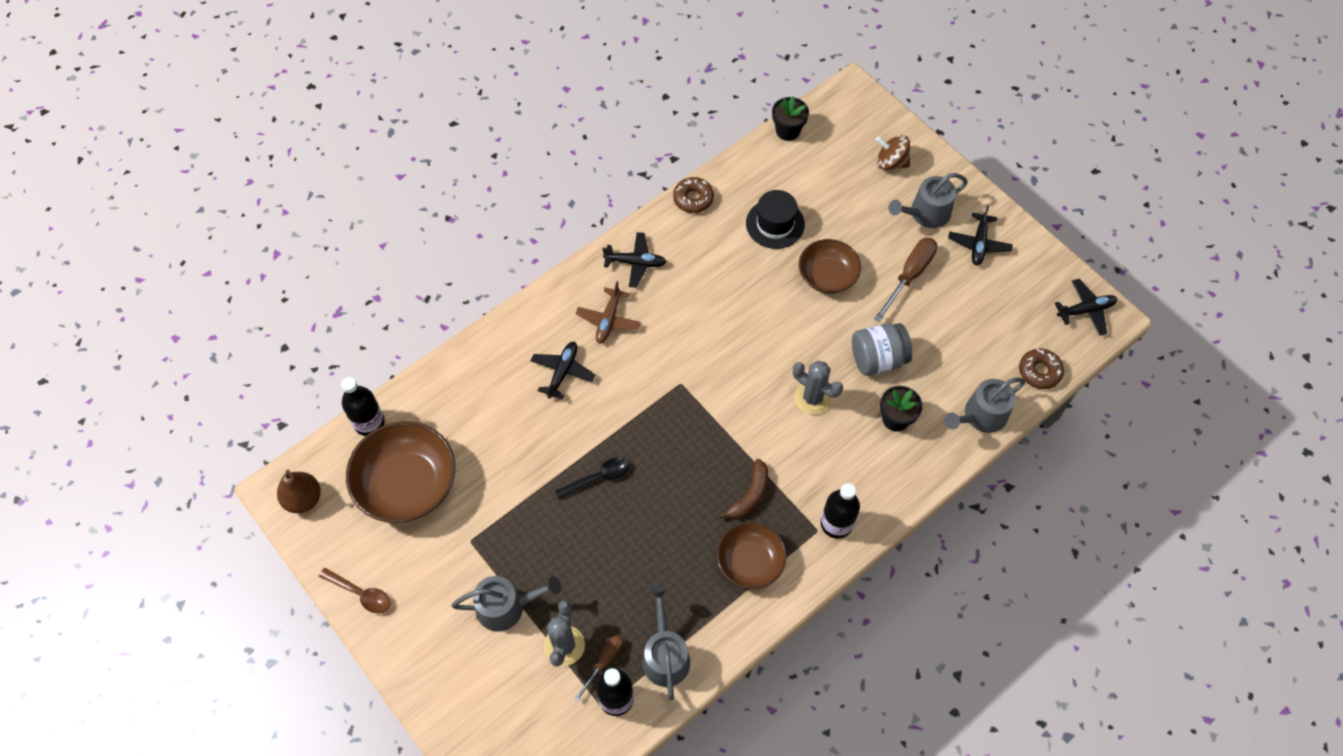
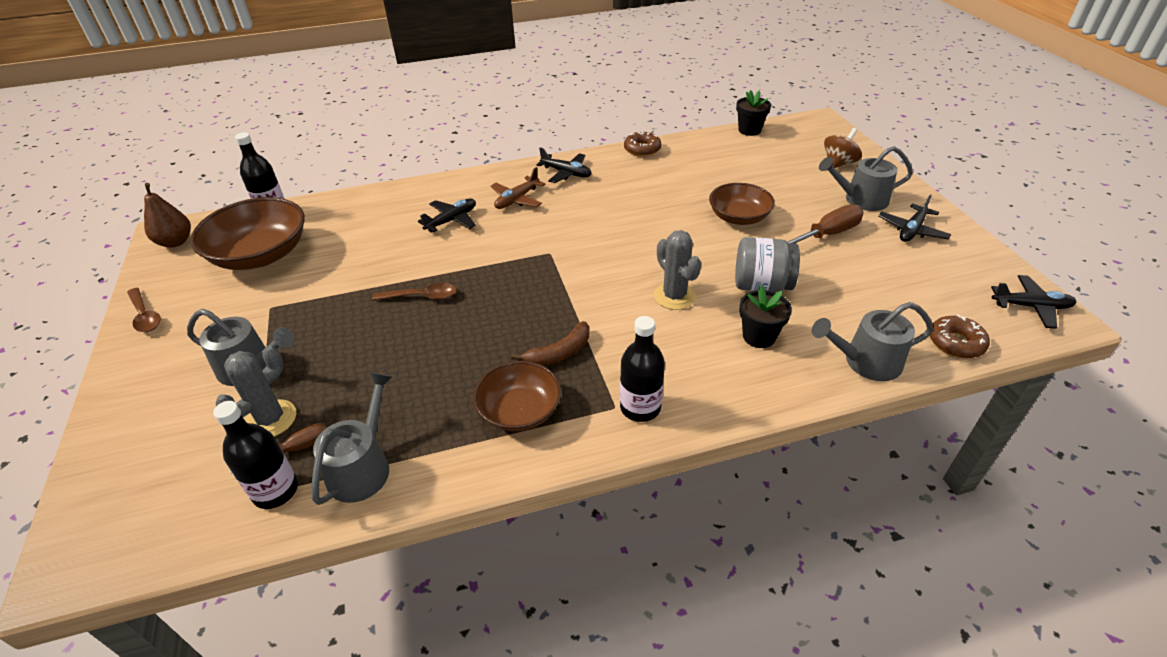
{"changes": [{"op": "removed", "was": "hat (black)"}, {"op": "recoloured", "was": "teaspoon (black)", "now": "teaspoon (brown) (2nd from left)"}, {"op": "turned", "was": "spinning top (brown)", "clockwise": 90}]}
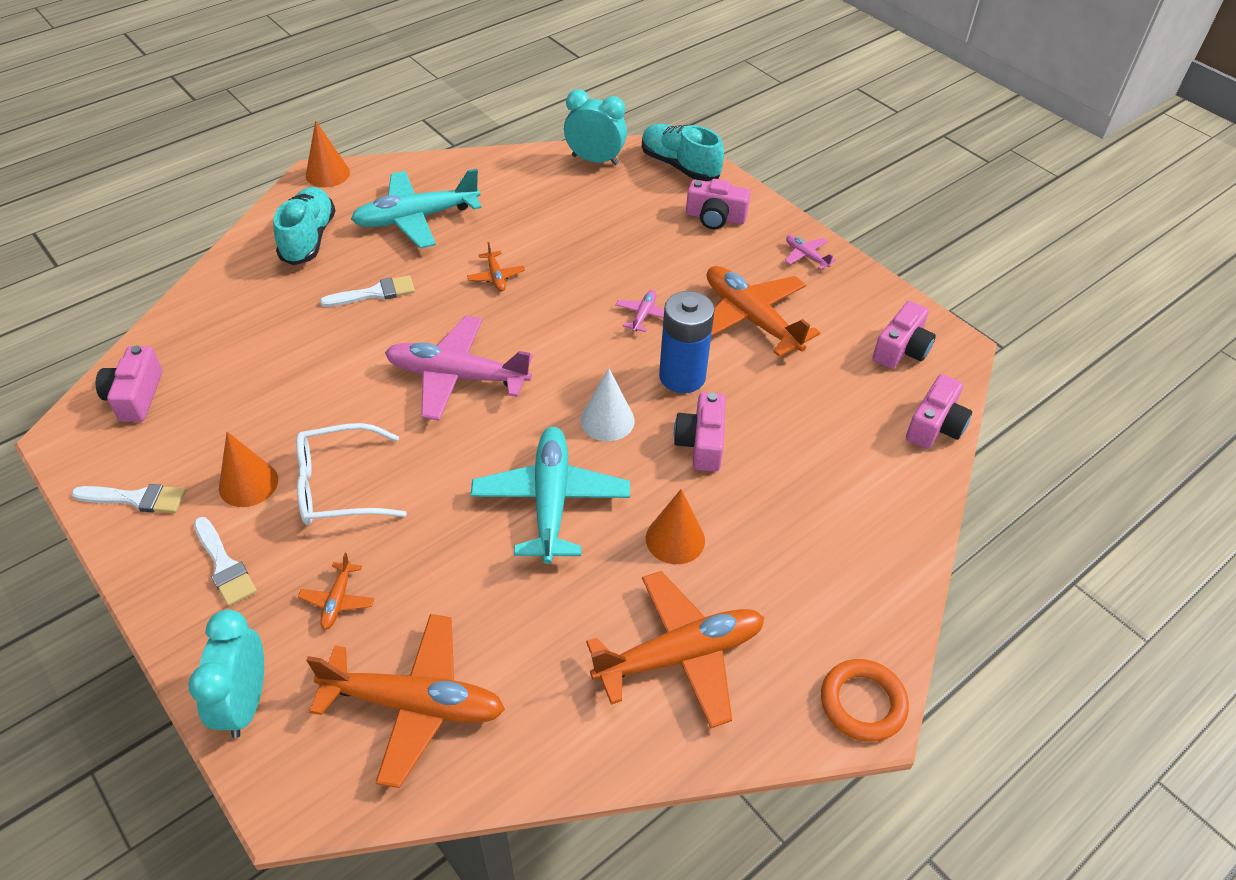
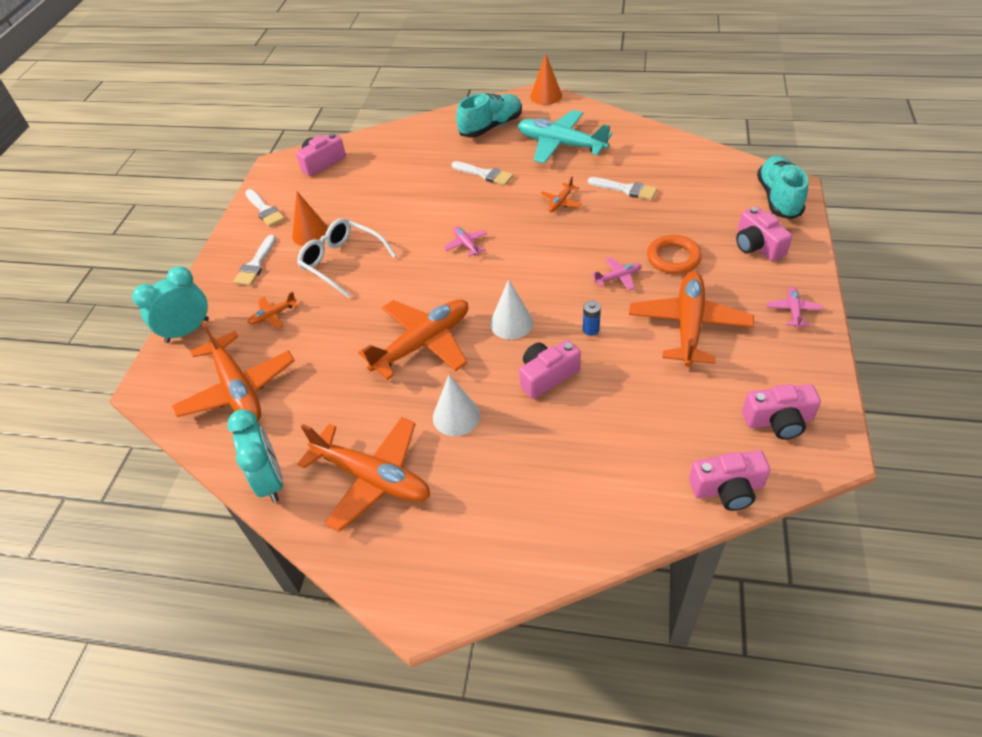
{"changes": [{"op": "added", "now": "paintbrush (pure white) (4th from left)"}, {"op": "moved", "was": "bedside clock (aqua) (2nd from left)"}, {"op": "moved", "was": "torus (orange)"}, {"op": "recoloured", "was": "toy plane (aqua) (2nd from left)", "now": "toy plane (orange) (4th from left)"}, {"op": "recoloured", "was": "cone (orange) (3rd from left)", "now": "cone (pure white) (1st from left)"}, {"op": "resized", "was": "toy plane (rose-pink) (1st from left)", "ratio": 0.44}, {"op": "resized", "was": "battery (royal blue)", "ratio": 0.42}]}
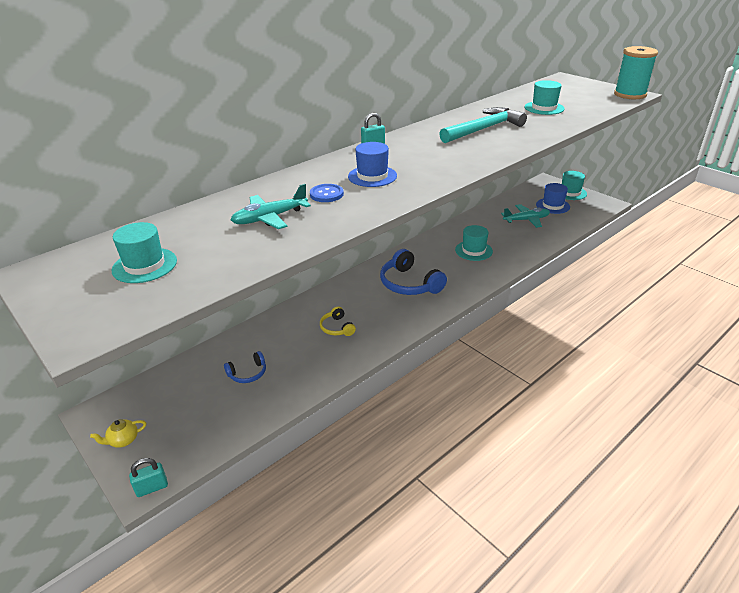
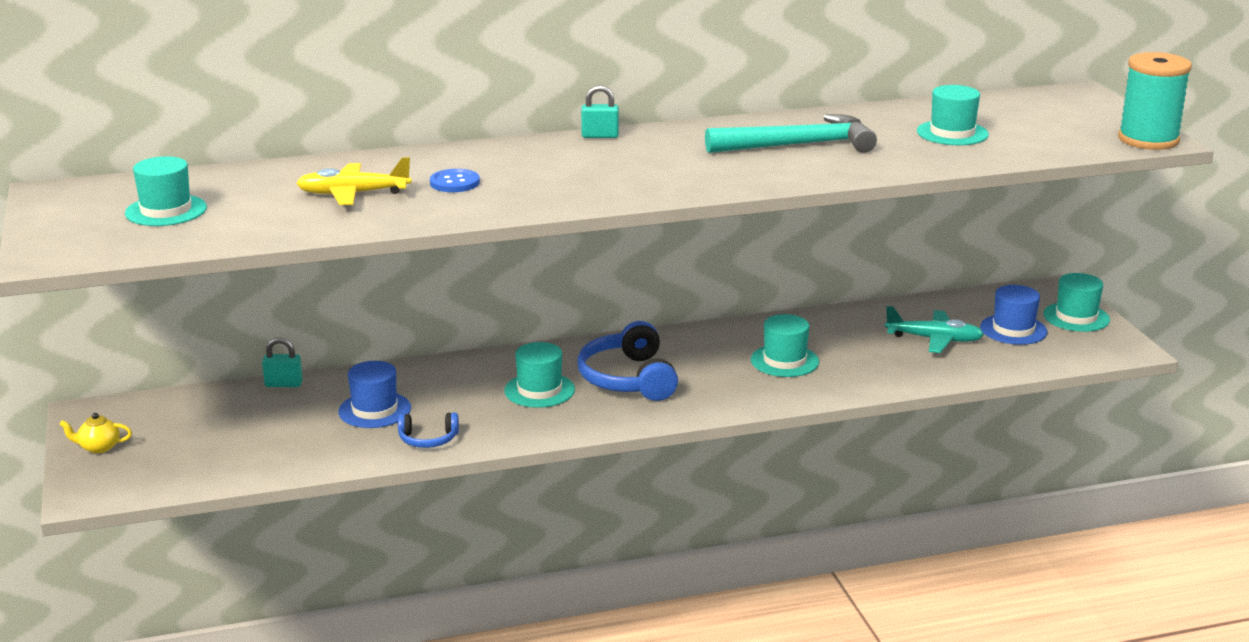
{"changes": [{"op": "removed", "was": "headset (yellow)"}, {"op": "added", "now": "hat (aqua) (2nd from left)"}, {"op": "moved", "was": "padlock (aqua) (1st from left)"}, {"op": "moved", "was": "headset (royal blue) (1st from left)"}, {"op": "moved", "was": "hat (royal blue) (1st from left)"}, {"op": "recoloured", "was": "toy plane (aqua) (1st from left)", "now": "toy plane (yellow)"}]}
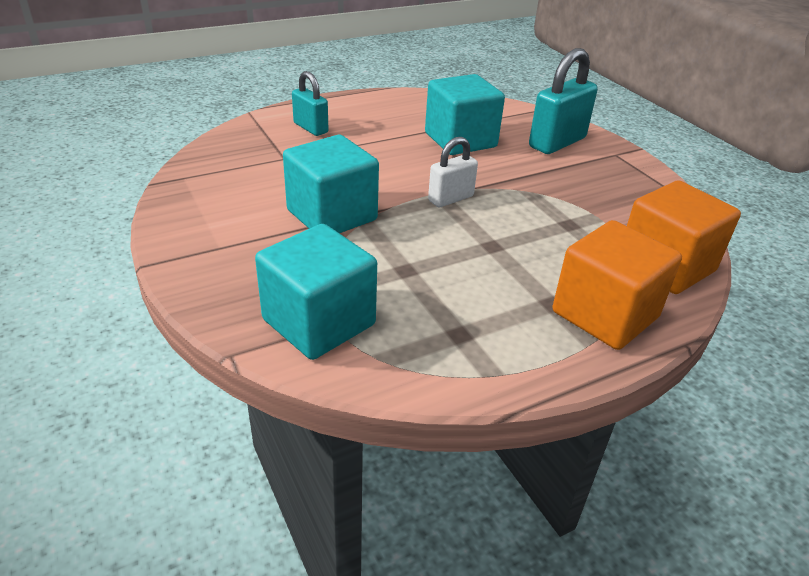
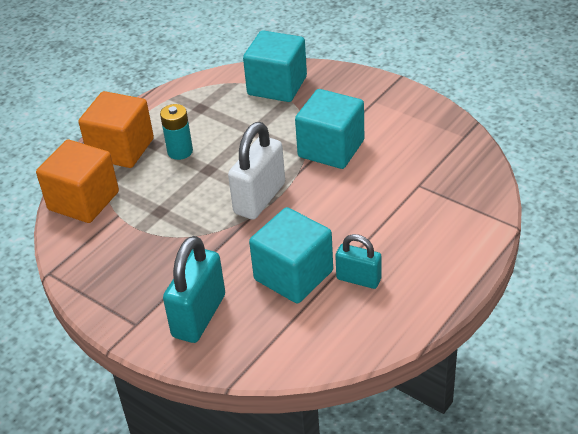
{"changes": [{"op": "added", "now": "battery (aqua)"}, {"op": "moved", "was": "padlock (aqua) (1st from left in the first image)", "now": "padlock (aqua) (2nd from left)"}, {"op": "resized", "was": "padlock (pure white)", "ratio": 1.63}]}
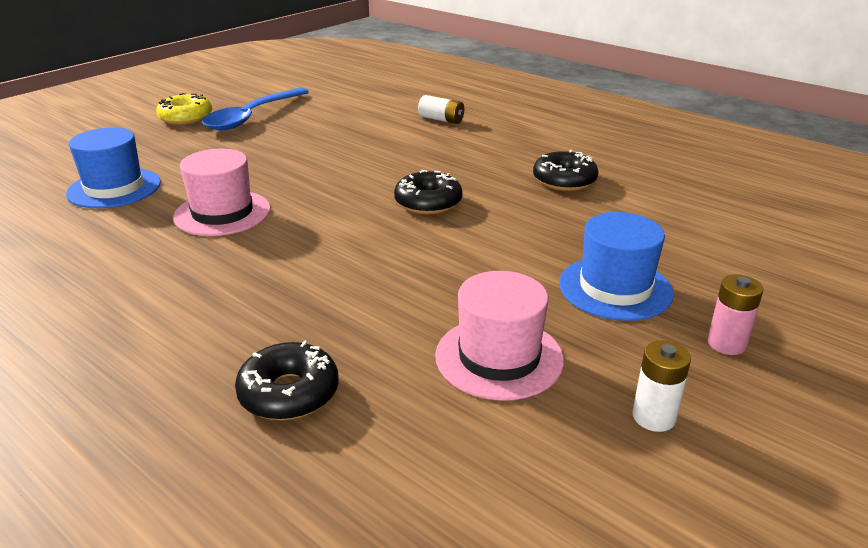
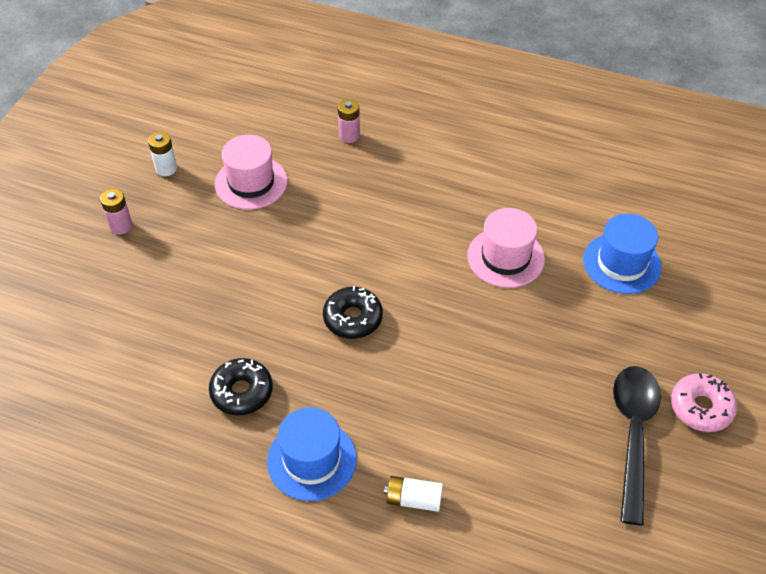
{"changes": [{"op": "moved", "was": "hat (royal blue) (2nd from left in the first image)", "now": "hat (royal blue) (1st from left)"}, {"op": "replaced", "was": "glazed donut (black) (1st from left)", "now": "battery (rose-pink) (2nd from left)"}, {"op": "recoloured", "was": "glazed donut (yellow)", "now": "glazed donut (rose-pink)"}, {"op": "recoloured", "was": "teaspoon (royal blue)", "now": "teaspoon (black)"}]}
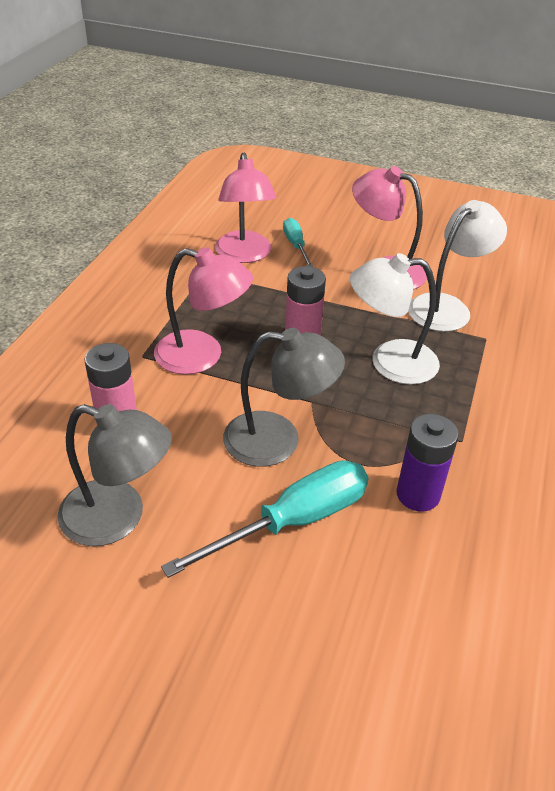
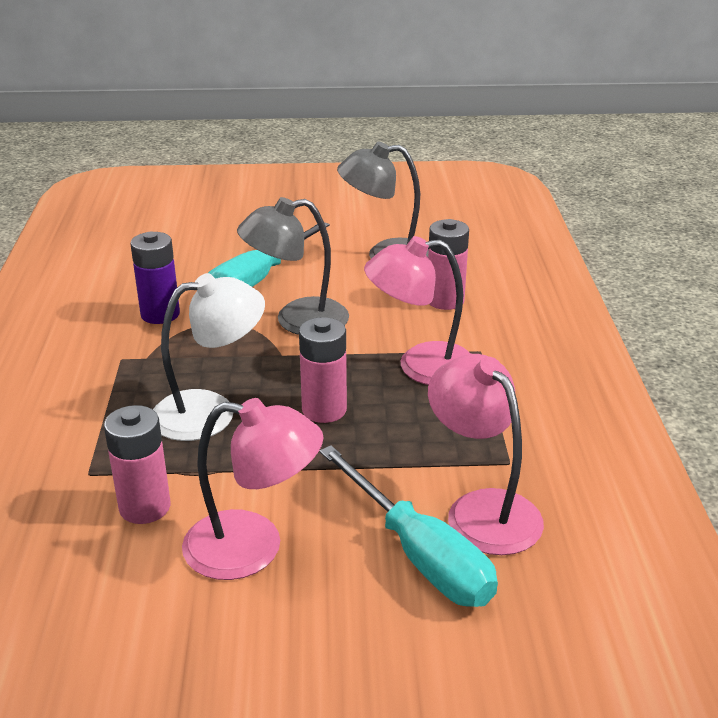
{"changes": [{"op": "replaced", "was": "desk lamp (pure white) (2nd from left)", "now": "battery (rose-pink) (1st from left)"}, {"op": "resized", "was": "hand screwdriver (aqua) (2nd from left)", "ratio": 1.8}]}
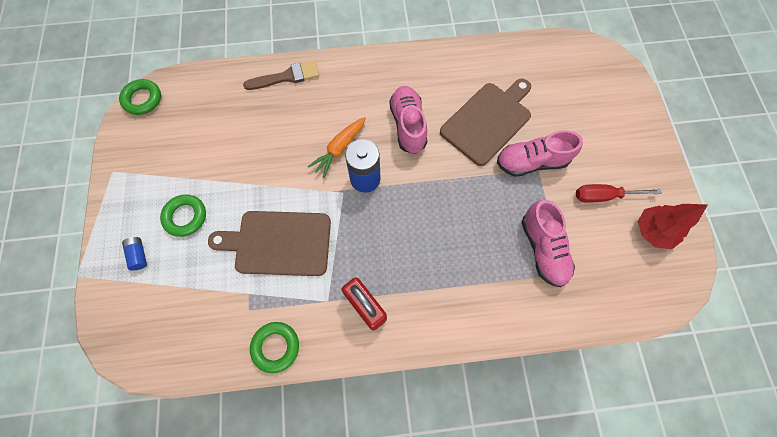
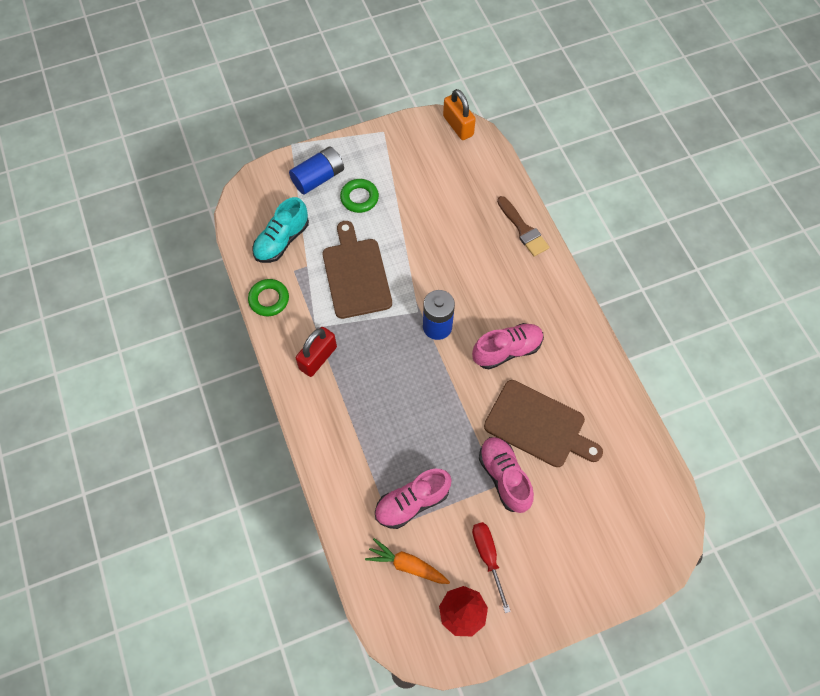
{"changes": [{"op": "added", "now": "sneaker (aqua)"}, {"op": "moved", "was": "carrot (orange)"}, {"op": "replaced", "was": "torus (green) (1st from left)", "now": "padlock (orange)"}, {"op": "resized", "was": "battery (royal blue) (1st from left)", "ratio": 1.96}]}
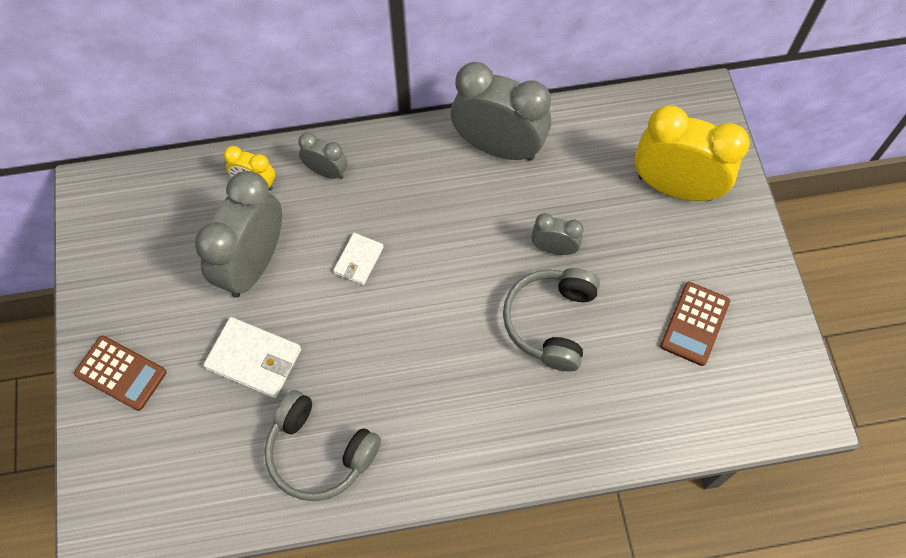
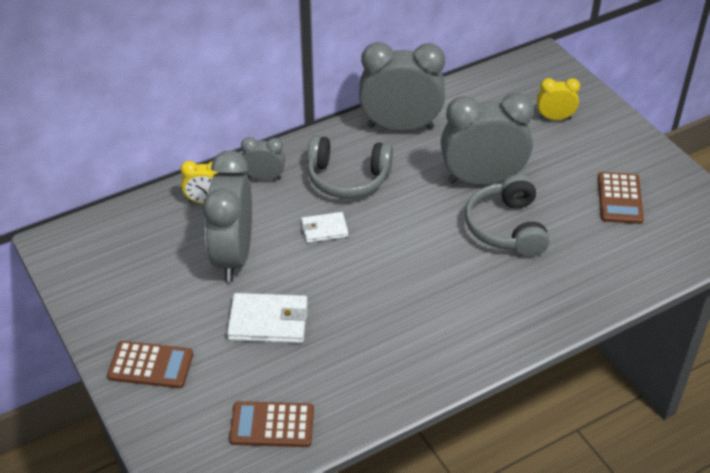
{"changes": [{"op": "added", "now": "calculator (brown) (2nd from left)"}, {"op": "moved", "was": "headset (grey) (1st from left)"}, {"op": "turned", "was": "wallet (pure white) (2nd from left)", "clockwise": 75}, {"op": "resized", "was": "bedside clock (grey) (4th from left)", "ratio": 2.04}, {"op": "resized", "was": "bedside clock (yellow) (2nd from left)", "ratio": 0.49}]}
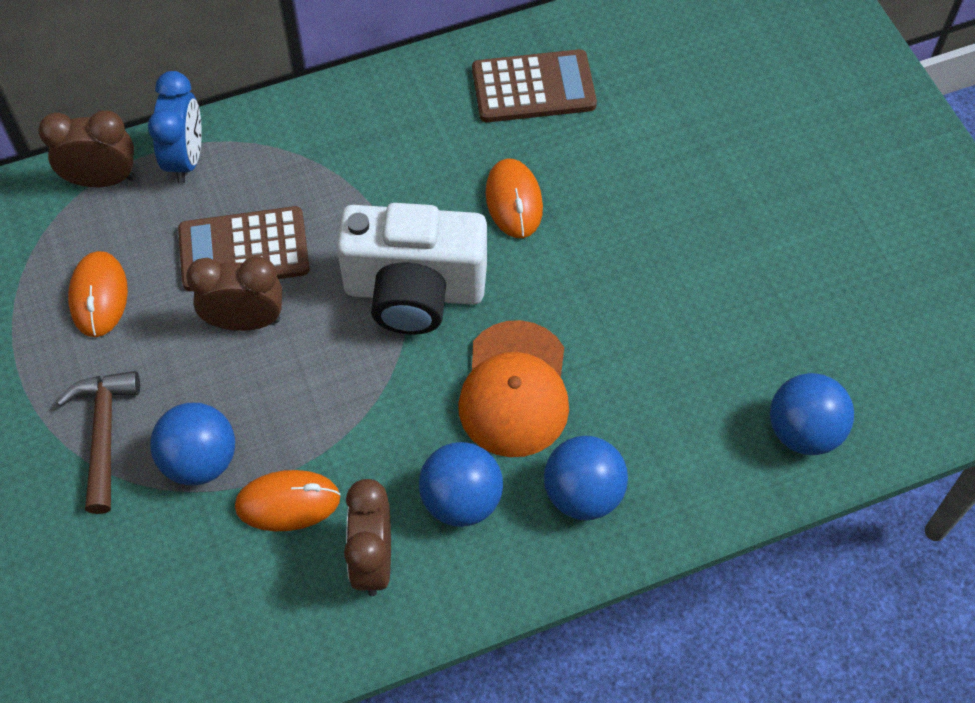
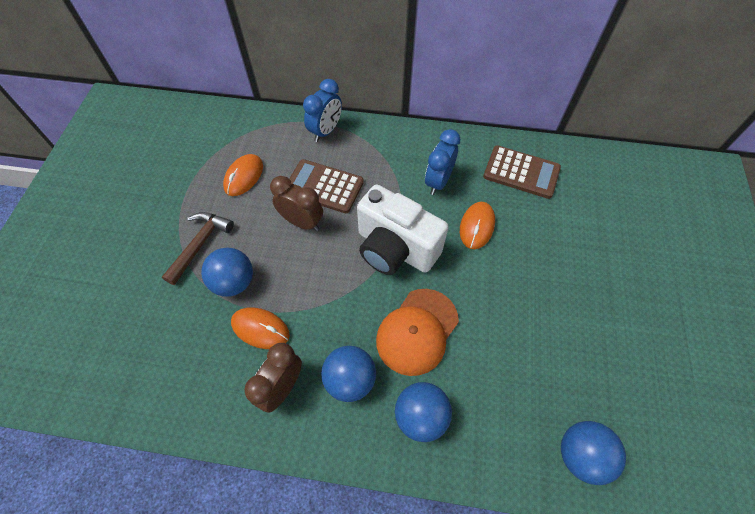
{"changes": [{"op": "removed", "was": "bedside clock (brown) (1st from left)"}, {"op": "added", "now": "bedside clock (royal blue) (2nd from left)"}]}
